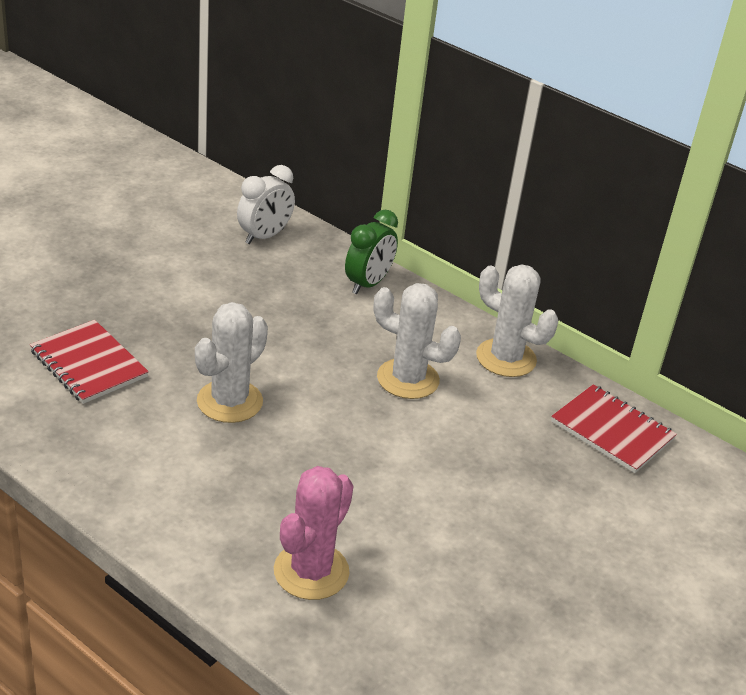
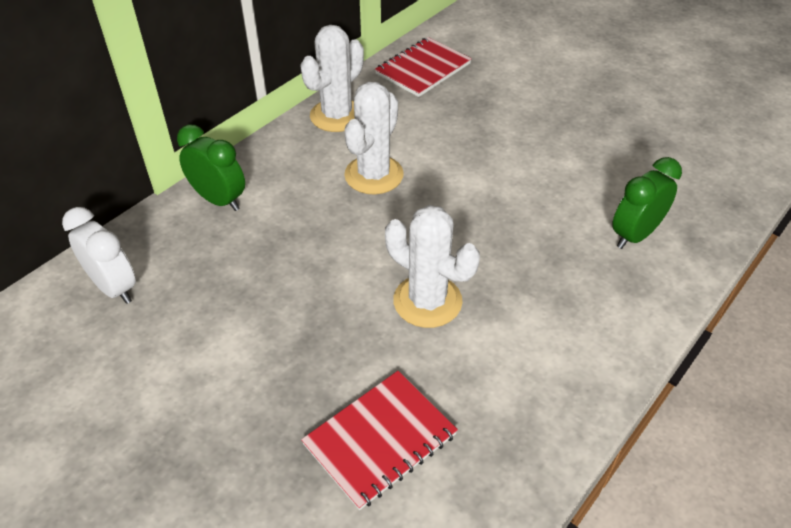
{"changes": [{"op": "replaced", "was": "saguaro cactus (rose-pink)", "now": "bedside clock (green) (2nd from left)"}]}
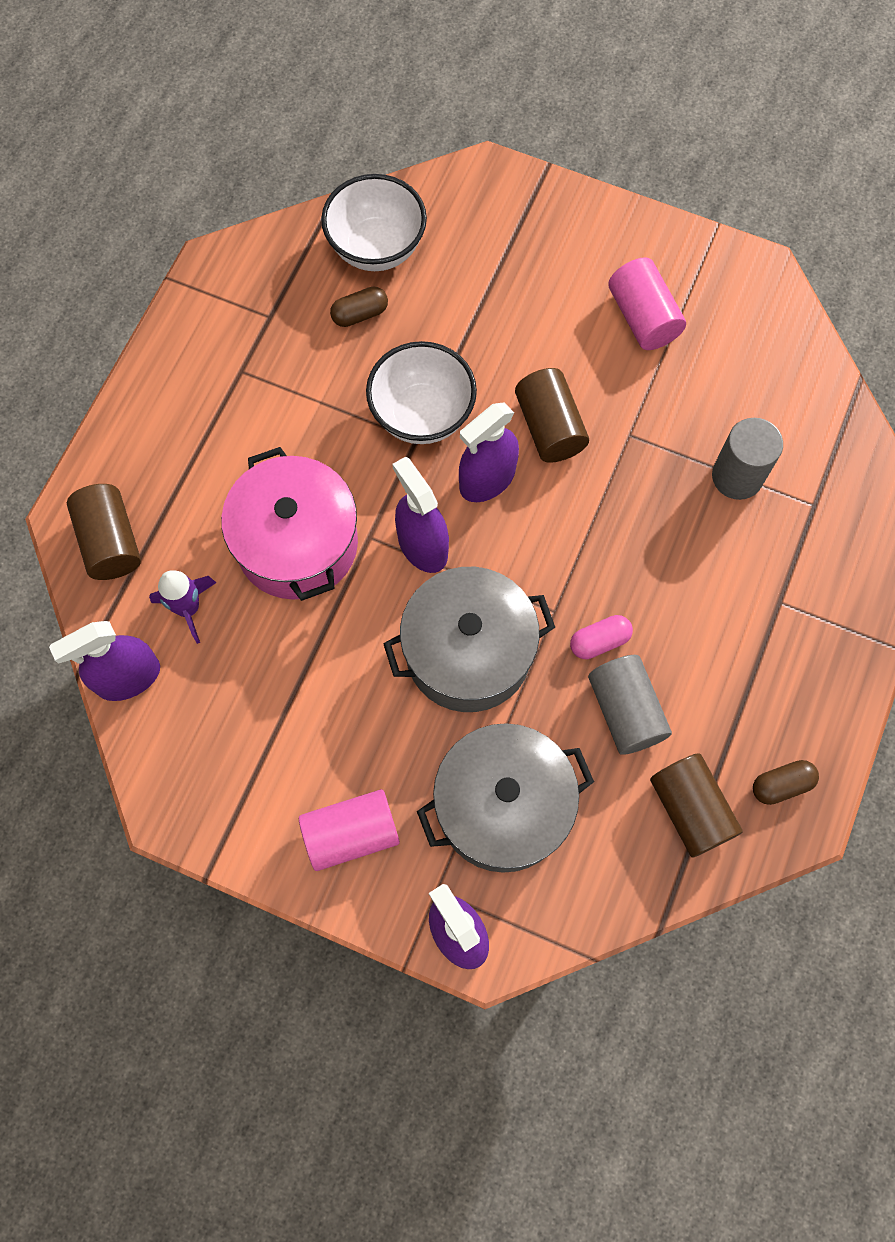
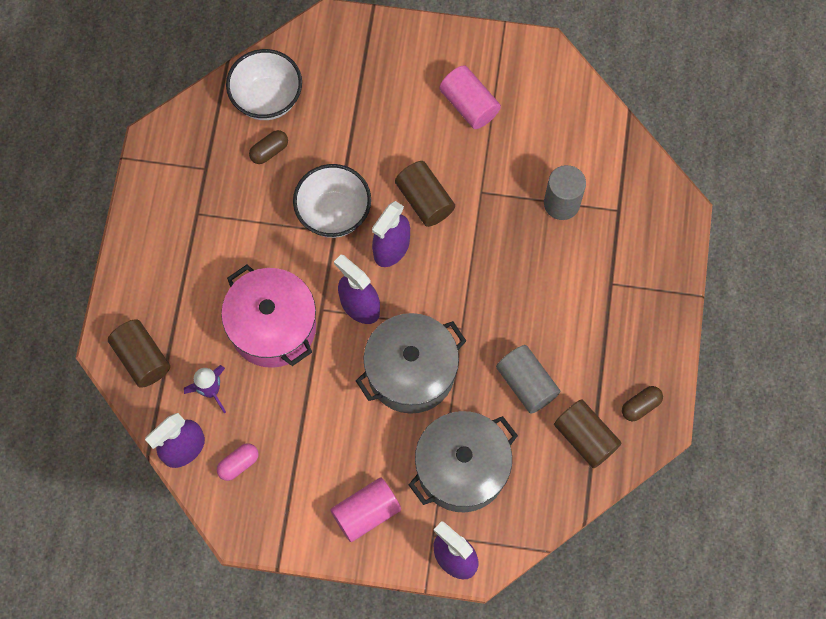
{"changes": [{"op": "moved", "was": "pill (rose-pink)"}]}
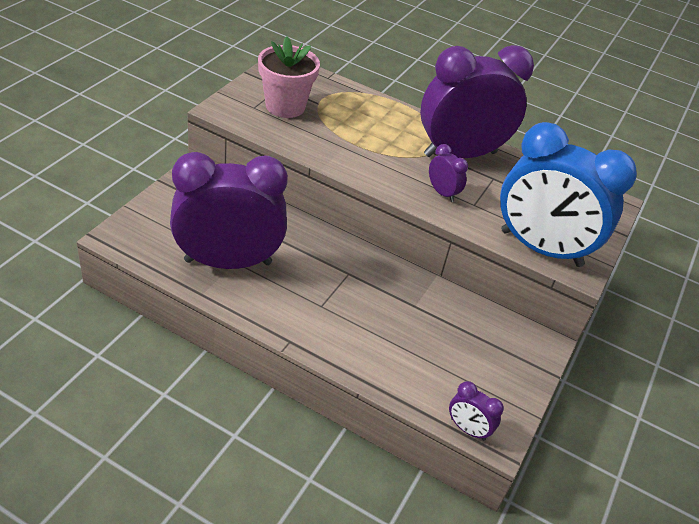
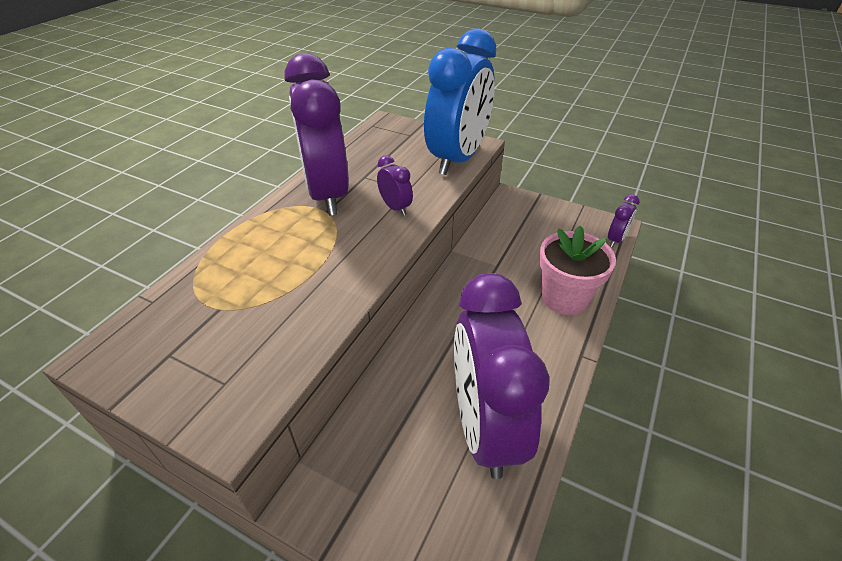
{"changes": [{"op": "moved", "was": "potted plant (rose-pink)"}, {"op": "turned", "was": "bedside clock (purple) (2nd from left)", "clockwise": 90}]}
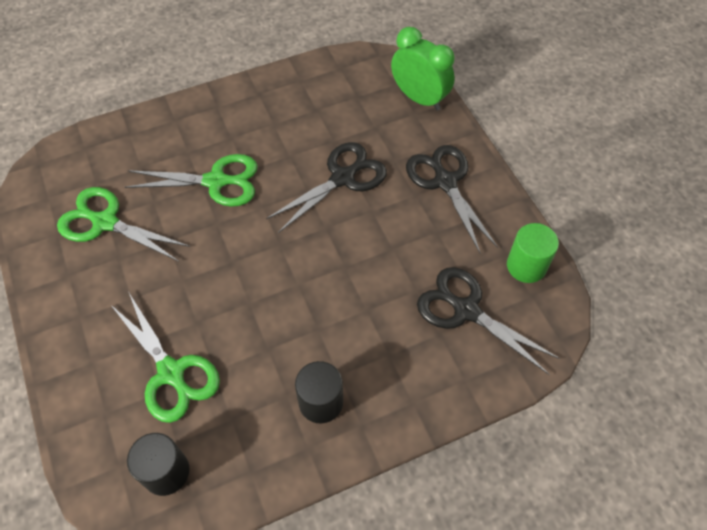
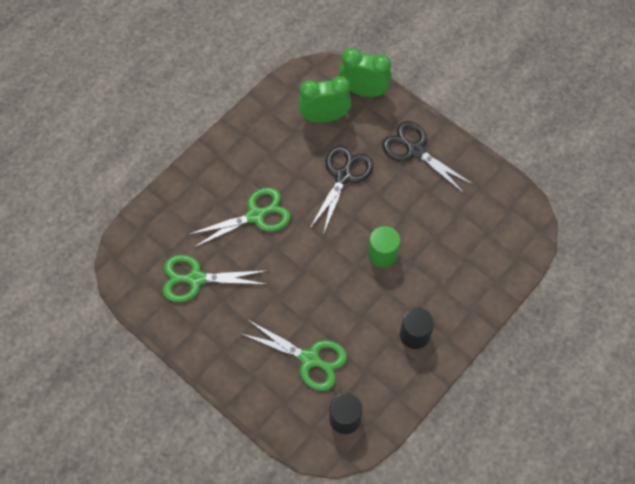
{"changes": [{"op": "removed", "was": "scissors (black) (3rd from left)"}, {"op": "added", "now": "bedside clock (green) (1st from left)"}, {"op": "moved", "was": "solid cylinder (green)"}]}
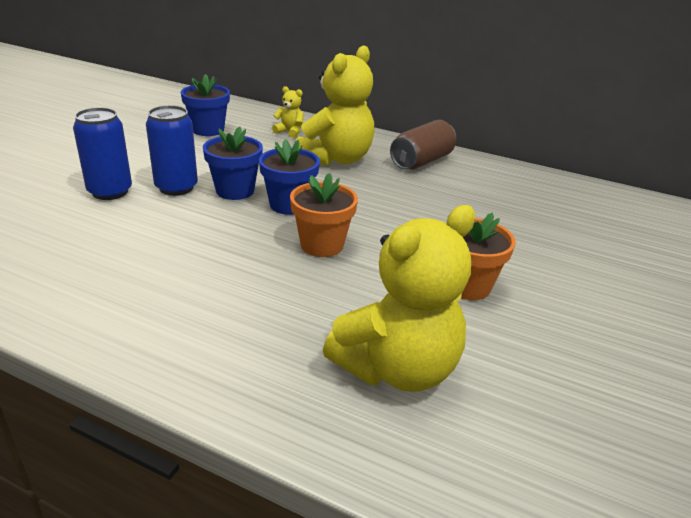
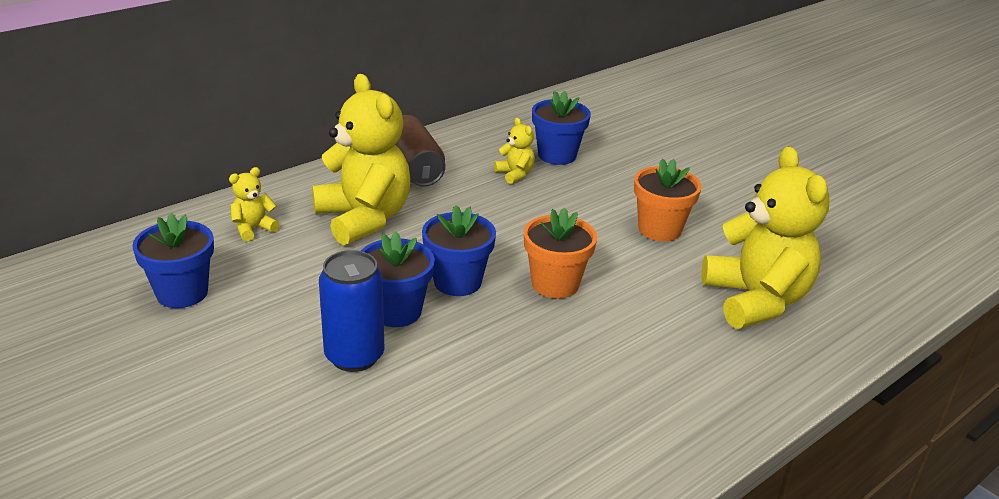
{"changes": [{"op": "removed", "was": "can (royal blue) (1st from left)"}, {"op": "added", "now": "stuffed bear (yellow) (3rd from left)"}, {"op": "added", "now": "potted plant (royal blue) (4th from left)"}]}
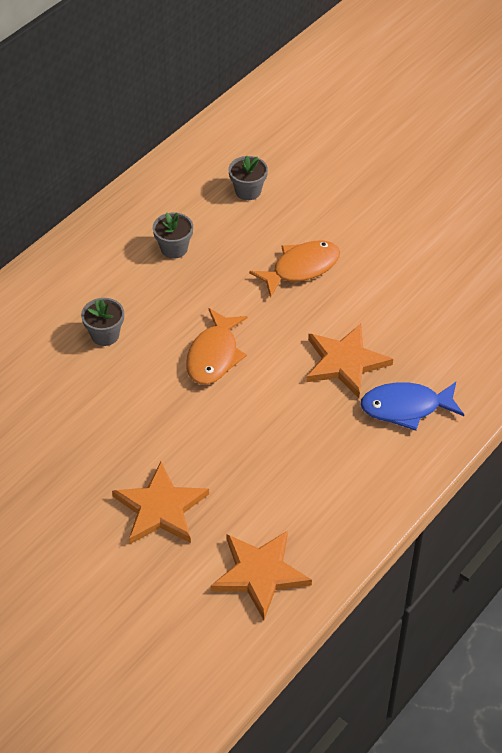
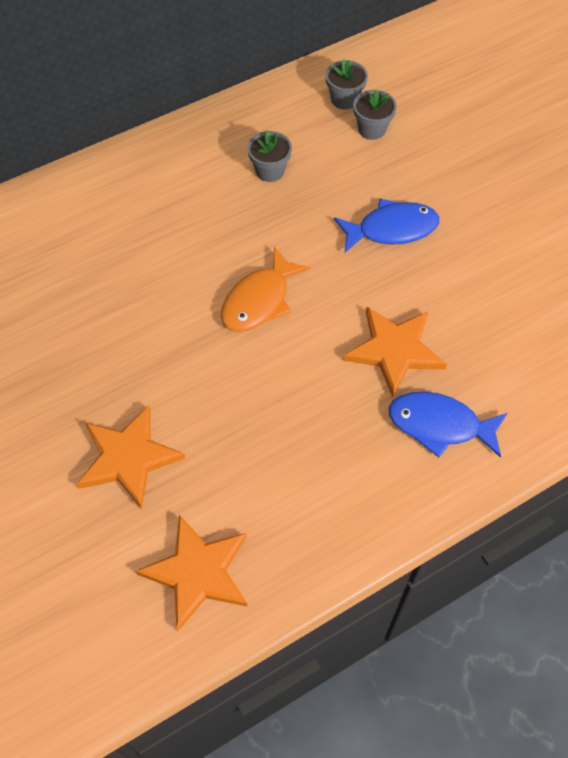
{"changes": [{"op": "moved", "was": "potted plant (grey) (1st from left in the first image)", "now": "potted plant (grey) (2nd from left)"}, {"op": "recoloured", "was": "fish (orange) (2nd from left)", "now": "fish (royal blue) (1st from left)"}]}
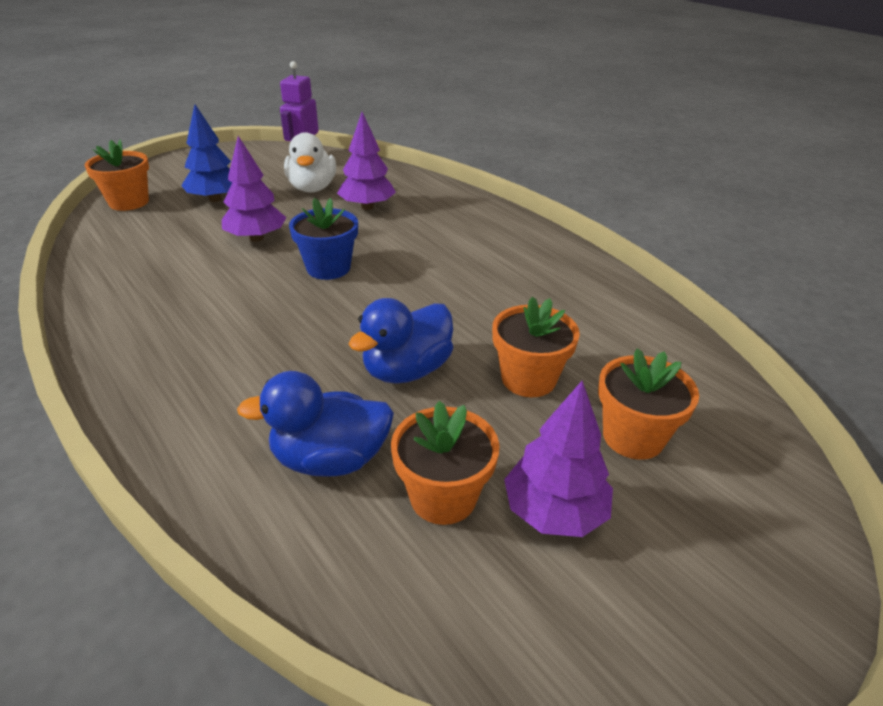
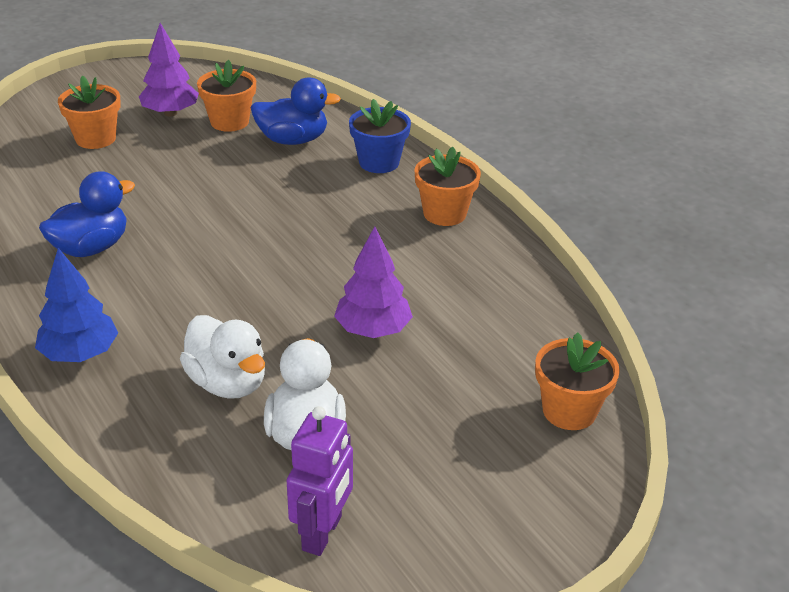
{"changes": [{"op": "moved", "was": "fir tree (royal blue)"}, {"op": "moved", "was": "potted plant (royal blue)"}, {"op": "moved", "was": "duck (royal blue) (2nd from left in the first image)", "now": "duck (royal blue) (1st from left)"}, {"op": "moved", "was": "potted plant (orange) (3rd from left)"}, {"op": "replaced", "was": "fir tree (purple) (2nd from left)", "now": "duck (pure white) (1st from left)"}]}
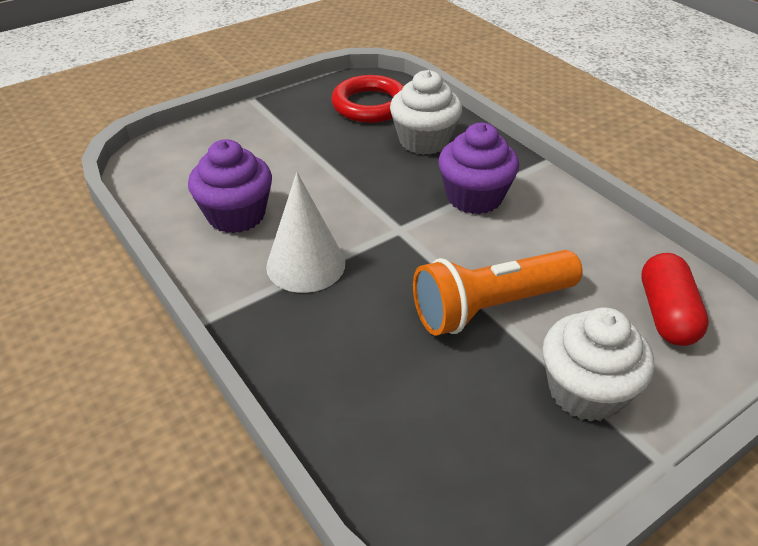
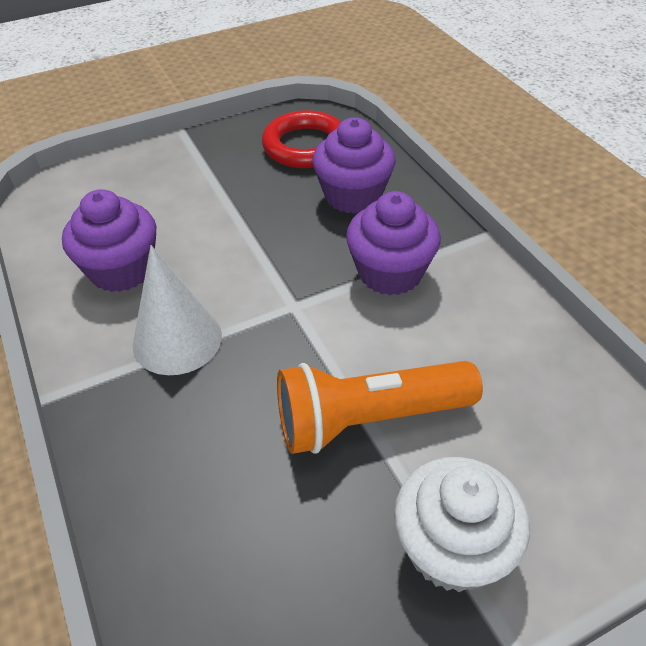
{"changes": [{"op": "removed", "was": "pill (scarlet)"}, {"op": "recoloured", "was": "cupcake (pure white) (1st from left)", "now": "cupcake (purple) (2nd from left)"}]}
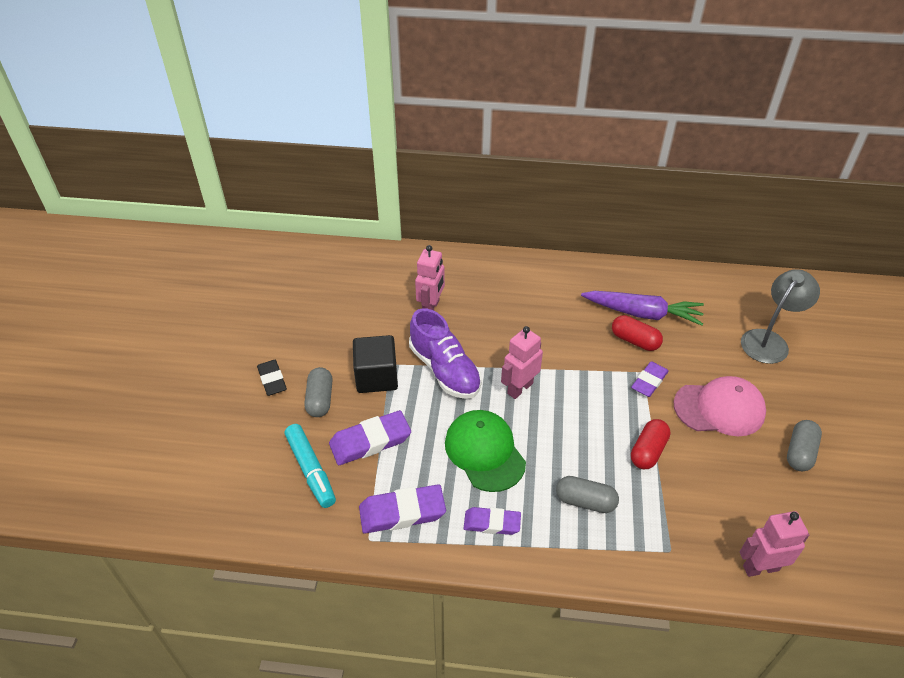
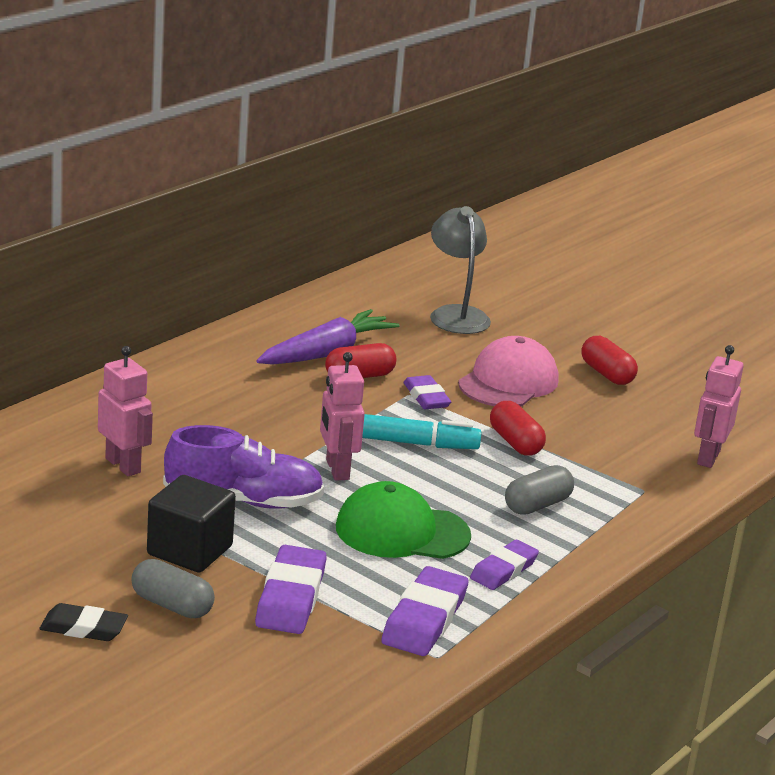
{"changes": [{"op": "moved", "was": "marker (aqua)"}, {"op": "recoloured", "was": "pill (grey) (3rd from left)", "now": "pill (scarlet) (3rd from left)"}]}
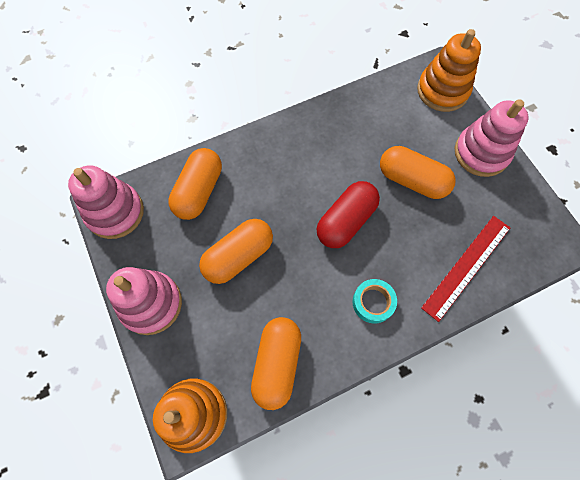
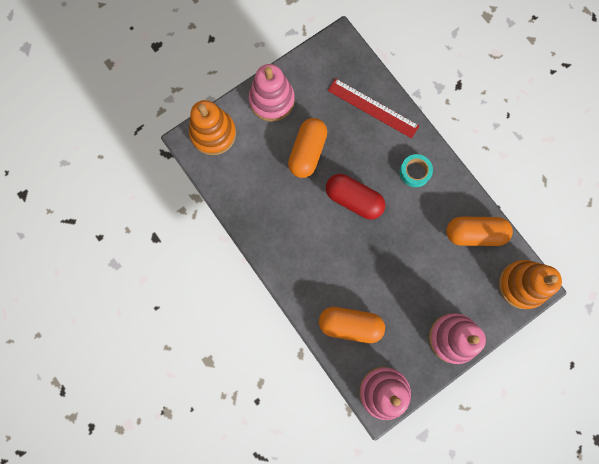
{"changes": [{"op": "removed", "was": "pill (orange) (2nd from left)"}]}
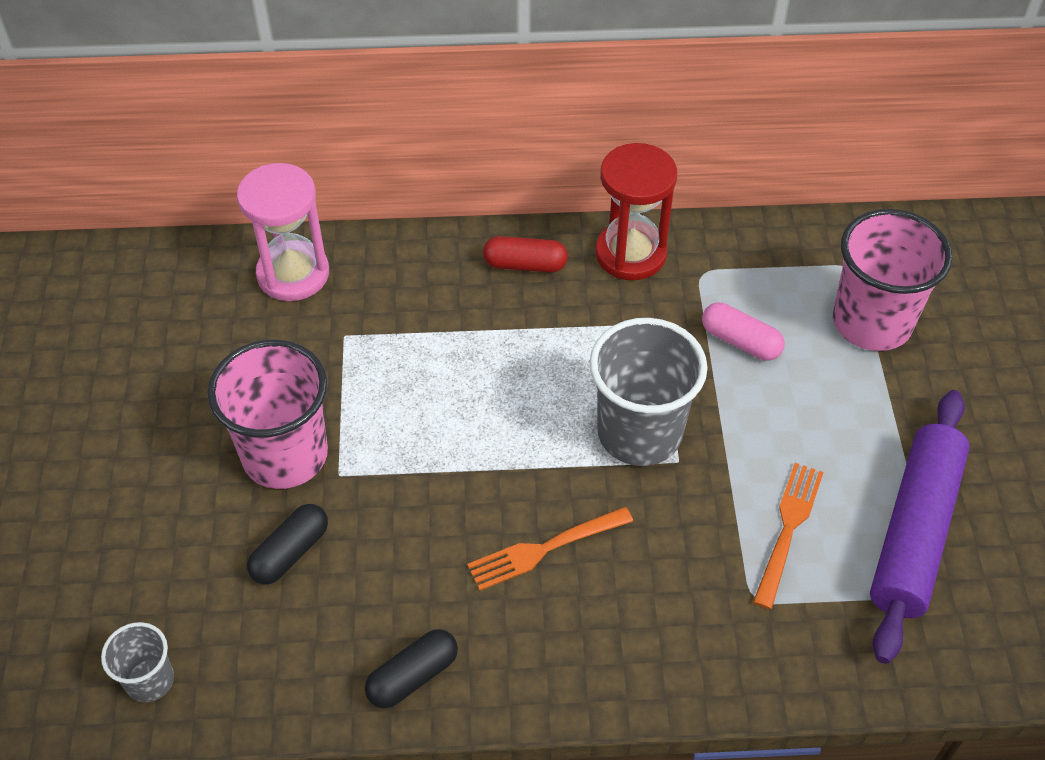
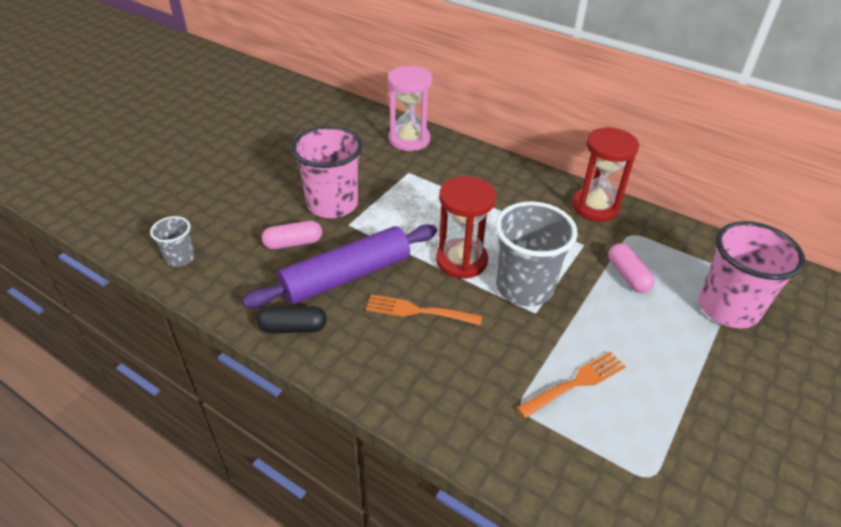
{"changes": [{"op": "removed", "was": "pill (scarlet)"}, {"op": "added", "now": "hourglass (scarlet) (1st from left)"}, {"op": "moved", "was": "rolling pin (purple)"}, {"op": "recoloured", "was": "pill (black) (1st from left)", "now": "pill (rose-pink) (1st from left)"}]}
